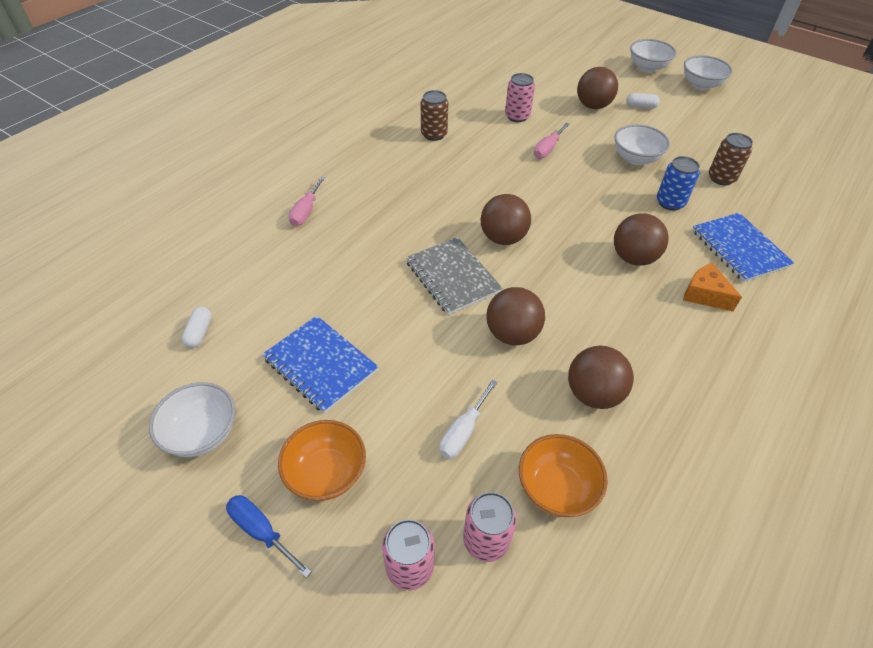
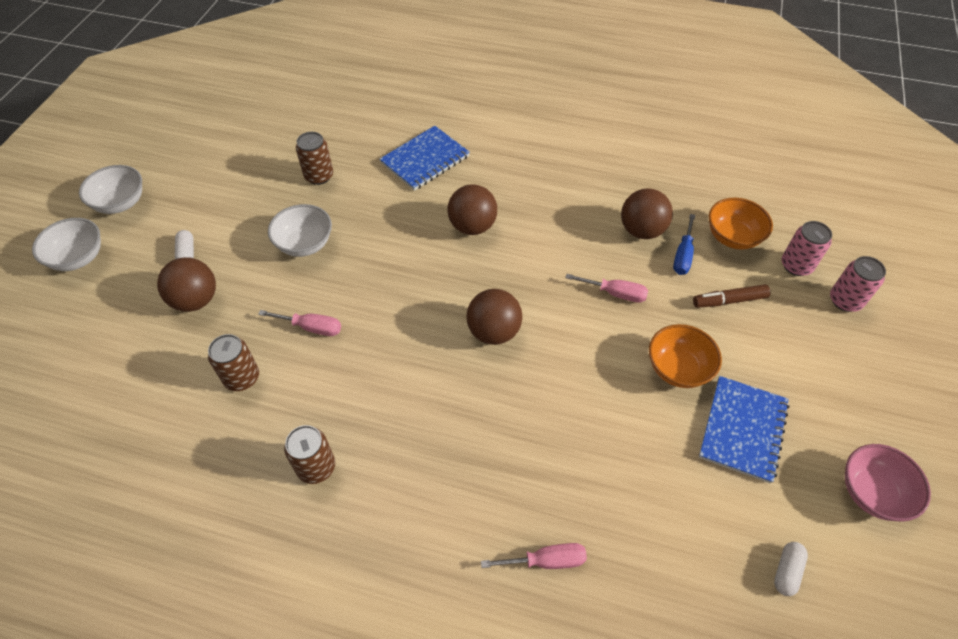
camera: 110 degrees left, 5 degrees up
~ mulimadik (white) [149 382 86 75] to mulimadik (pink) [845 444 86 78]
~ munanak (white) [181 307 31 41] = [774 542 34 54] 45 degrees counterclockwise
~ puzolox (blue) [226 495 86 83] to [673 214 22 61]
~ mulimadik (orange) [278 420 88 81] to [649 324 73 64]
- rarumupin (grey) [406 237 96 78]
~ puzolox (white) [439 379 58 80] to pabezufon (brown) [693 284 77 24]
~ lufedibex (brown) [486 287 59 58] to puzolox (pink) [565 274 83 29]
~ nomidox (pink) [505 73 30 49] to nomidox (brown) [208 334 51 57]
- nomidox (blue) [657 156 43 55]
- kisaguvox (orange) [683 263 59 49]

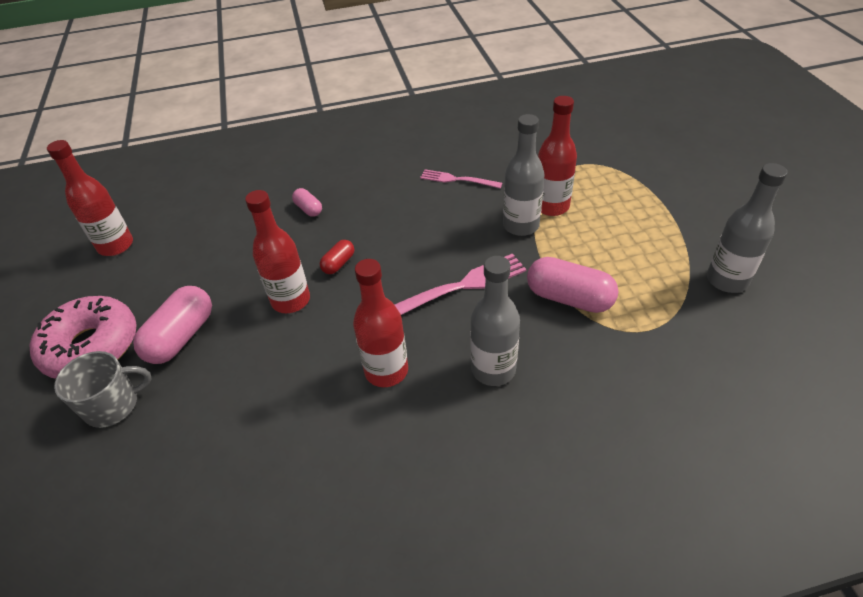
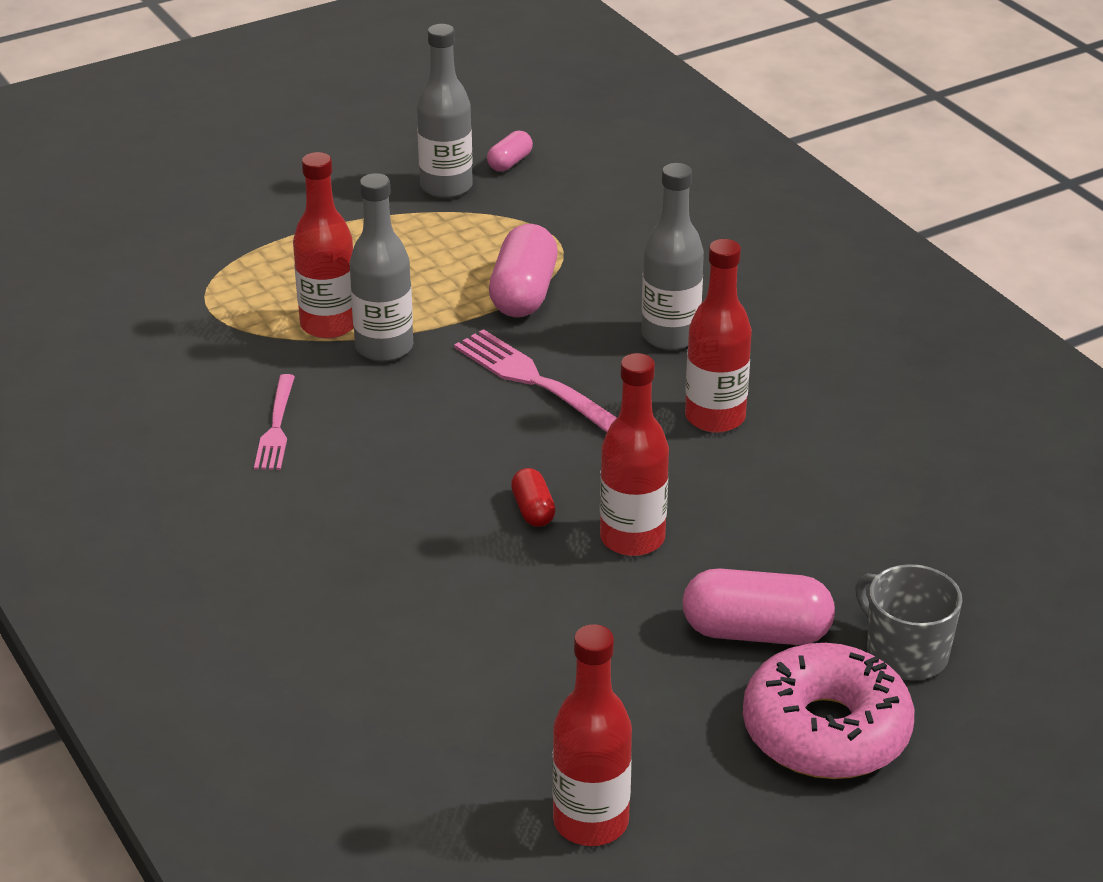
camera: 110 degrees left, 10 degrees down
~ munanak (pink) [292 188 30 29] to [487 131 46 41]
~ munanak (red) [320 240 34 34] = [511 468 44 59] 60 degrees clockwise

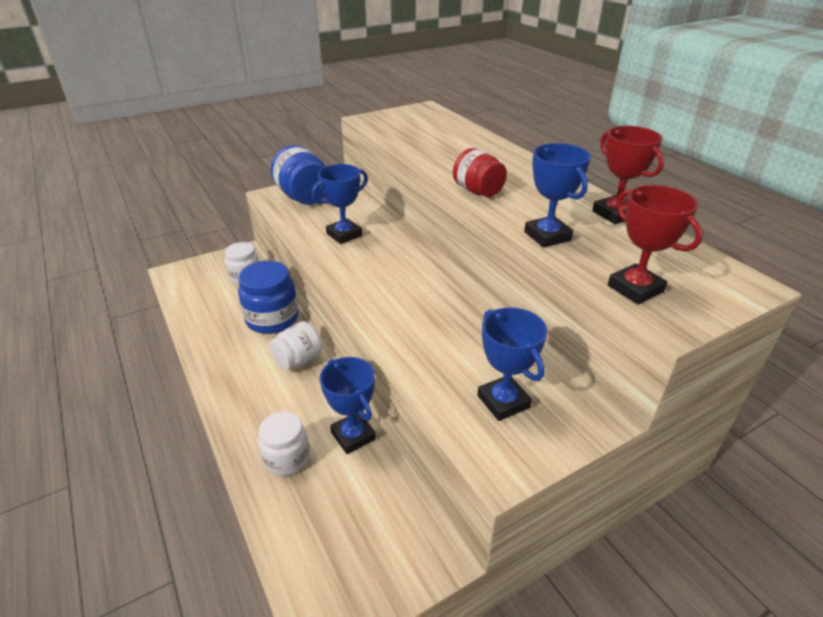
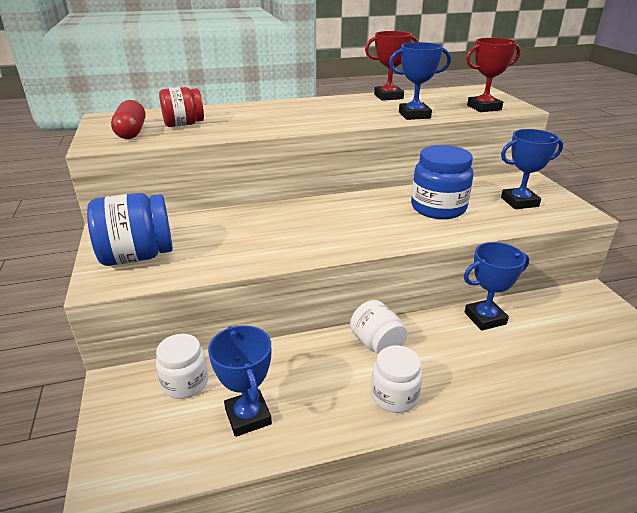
camera: 75 degrees left, 5 degrees down
~ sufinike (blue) [238 261 61 73] to [411 145 62 74]
~ sufinike (white) [258 411 52 65] to [371 346 51 67]
~ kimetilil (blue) [311 164 57 80] to [208 325 64 112]
~ sufinike (red) [453 148 54 49] to [159 87 45 40]
+ munanak (red) [111 100 34 39]

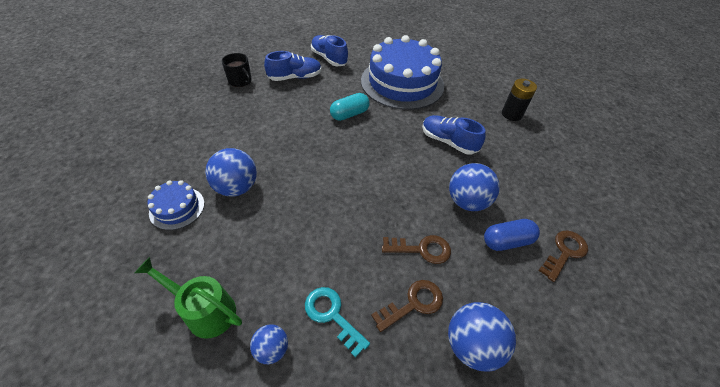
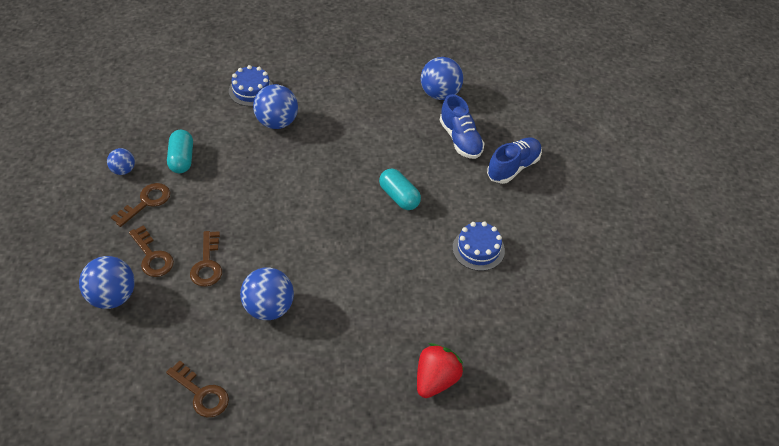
camera: 85 degrees right, 0 degrees up
- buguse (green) [135 257 107 82]
~ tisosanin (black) [222 53 30 34] to lufedibex (blue) [421 57 42 43]
~ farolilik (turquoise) [305 287 65 71] to farolilik (brown) [111 183 59 44]
~ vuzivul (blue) [361 35 83 75] = [453 222 52 49] x0.44
- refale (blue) [422 115 64 40]
- munanak (blue) [484 219 56 32]
~ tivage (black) [502 79 35 42] to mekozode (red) [417 343 47 55]
+ munanak (turquoise) [167 130 26 43]

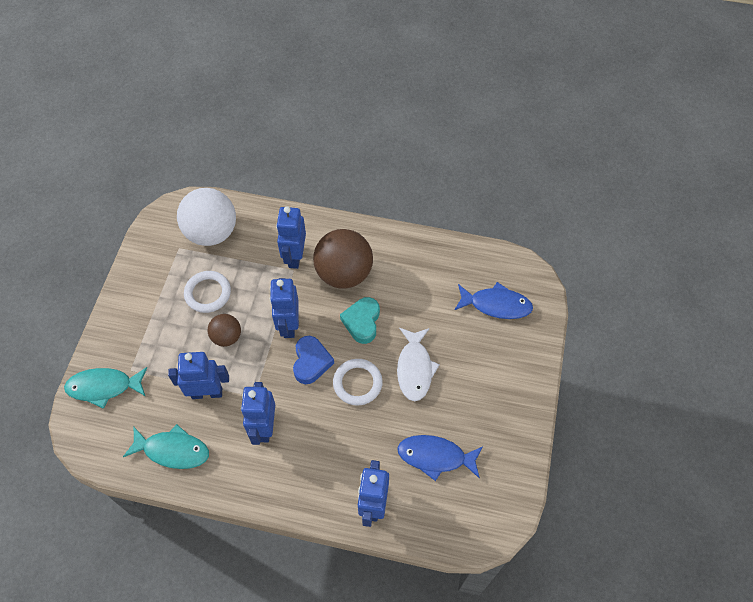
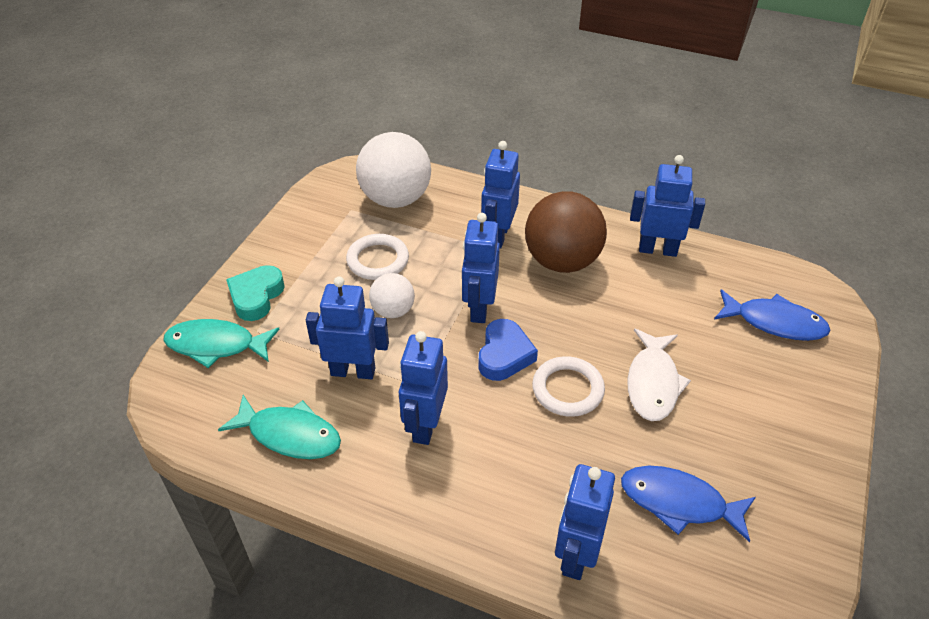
camera: 10 degrees right, 15 degrees down
~ lufedibex (brown) [208 314 33 33] to lufedibex (white) [369 273 46 45]
~ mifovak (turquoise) [340 297 40 47] to [226 265 59 56]
+ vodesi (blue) [630 155 75 102]

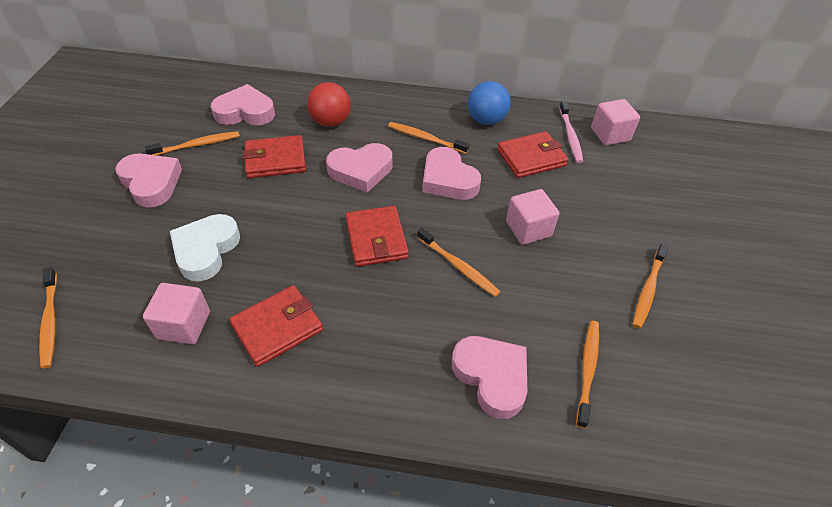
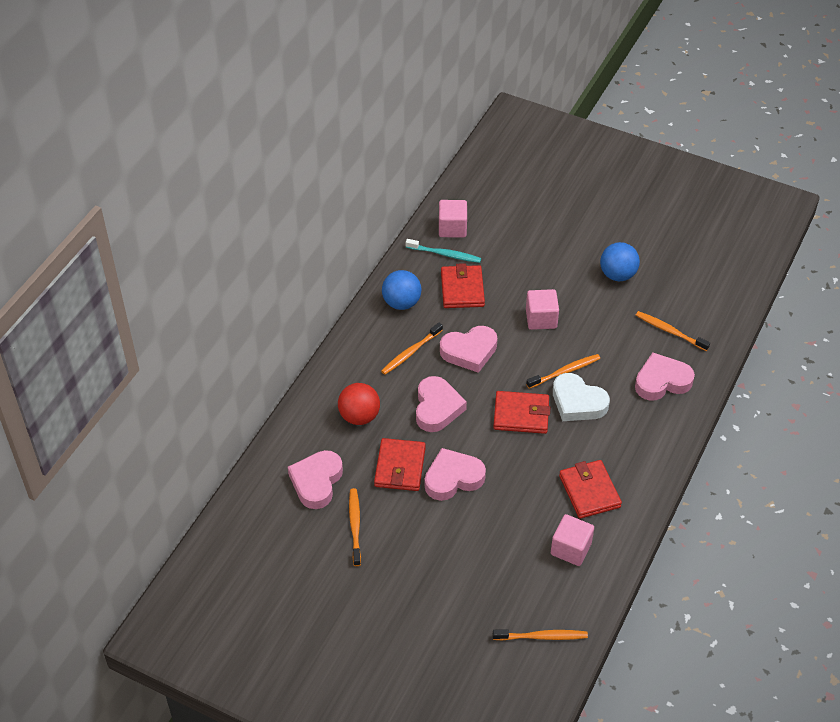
camera: 70 degrees left, 0 degrees up
~ mifovak (pink) [115 153 67 54] to [425 448 61 53]
~ mifovak (white) [170 214 70 68] to [553 373 57 48]
~ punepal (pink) [559 101 24 62] to punepal (turquoise) [406 239 75 24]
~ punepal (orange) [633 244 35 85] to lufedibex (blue) [600 242 40 39]

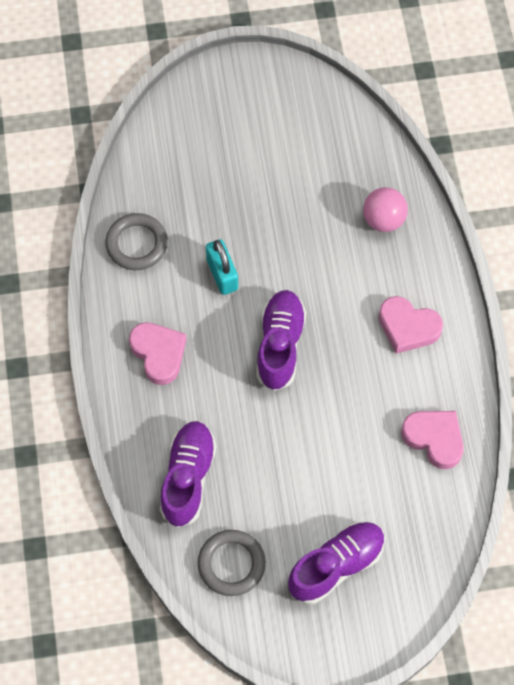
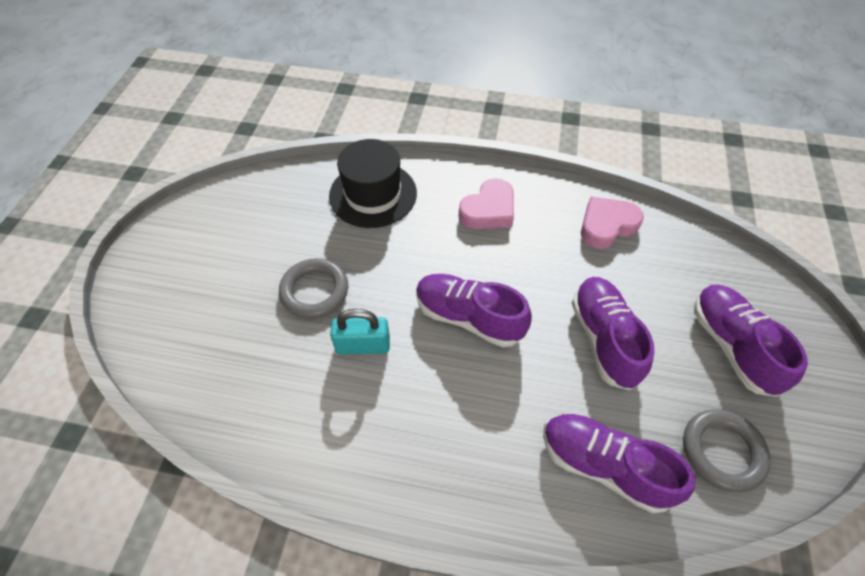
camera: 70 degrees left, 10 degrees down
~ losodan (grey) [105 213 63 57] to [279 258 69 61]
- mifovak (pink) [129 322 58 63]
~ lufedibex (pink) [363 187 45 45] to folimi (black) [329 139 88 89]
+ refale (purple) [572 277 83 113]

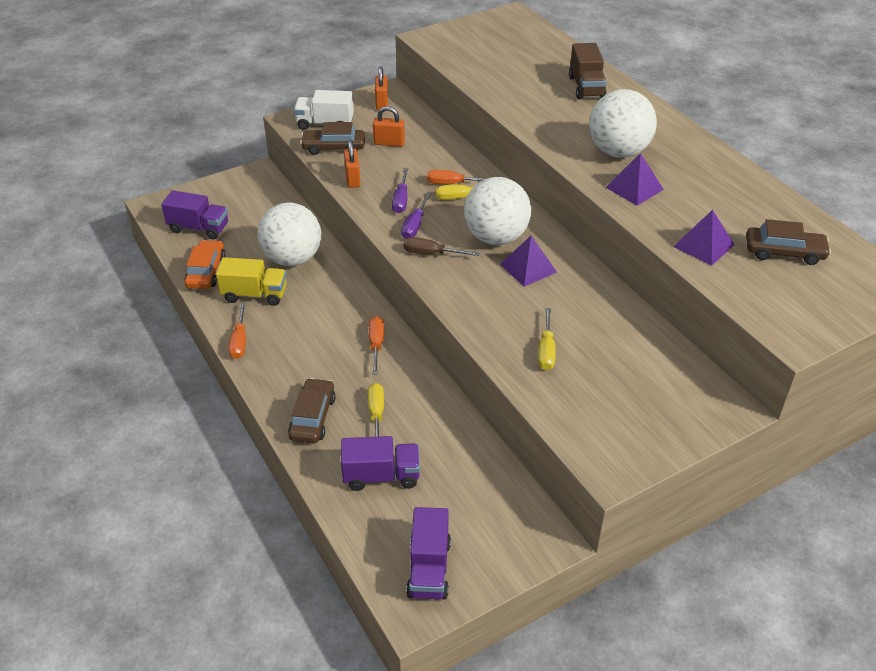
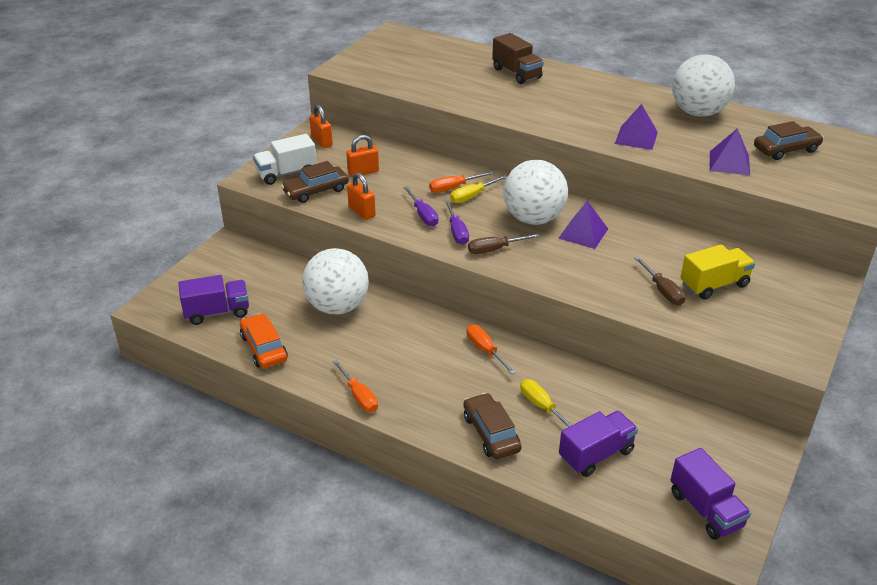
camera: 30 degrees left, 5 degrees down
~ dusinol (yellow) [216 257 71 49] to [680 244 75 56]
~ puzolox (yellow) [538 308 18 62] to puzolox (brown) [634 256 51 49]
~ lufedibex (white) [589 89 68 69] to [672 54 63 62]

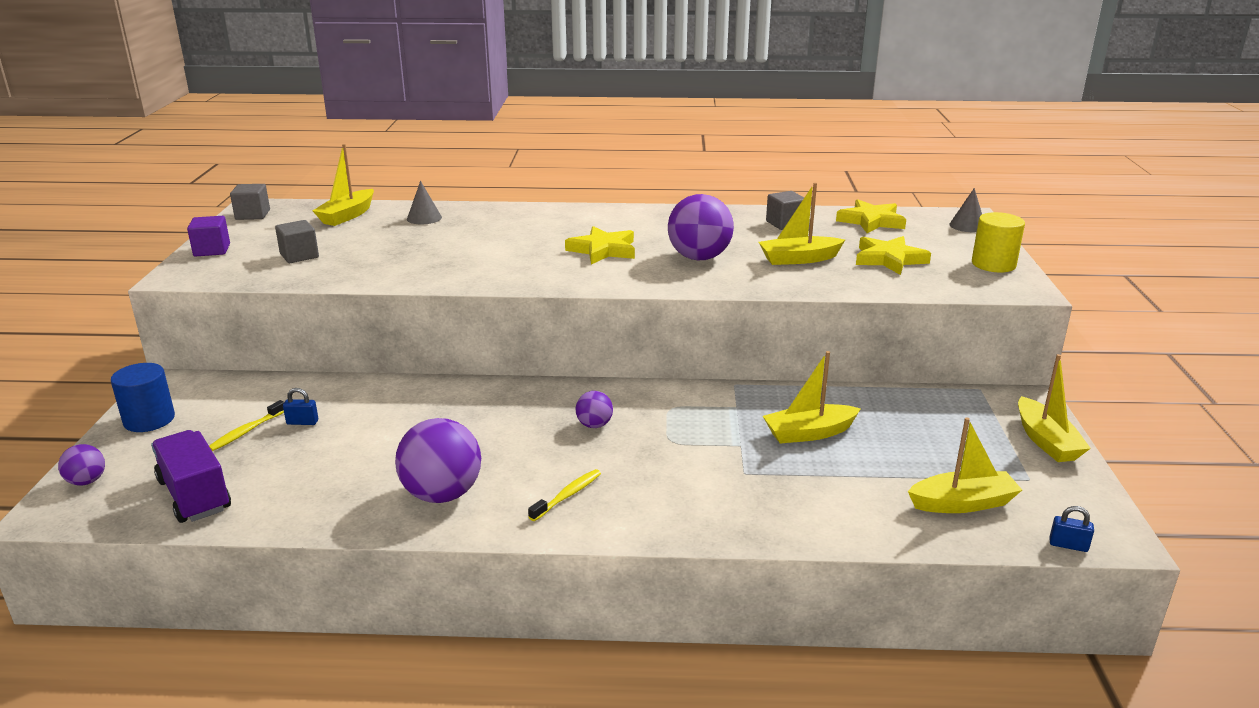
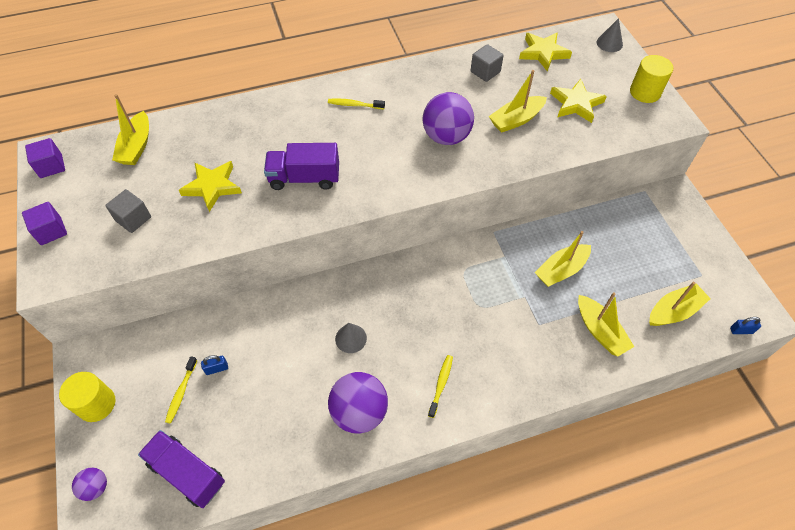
camera: 20 degrees left, 30 degrees up
~ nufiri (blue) [111 363 64 69] to nufiri (yellow) [59 372 57 50]
~ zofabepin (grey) [230 184 40 36] to zofabepin (purple) [25 138 40 40]
~ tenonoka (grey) [407 181 35 43] to [335 323 32 30]
~ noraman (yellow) [565 226 70 38] to [179 161 63 51]
- lufedibex (purple) [576 391 37 37]
~ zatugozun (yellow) [1018 354 73 108] to [578 292 56 65]
+ dusinol (purple) [264 143 75 47]
+ punepal (yellow) [328 98 57 11]

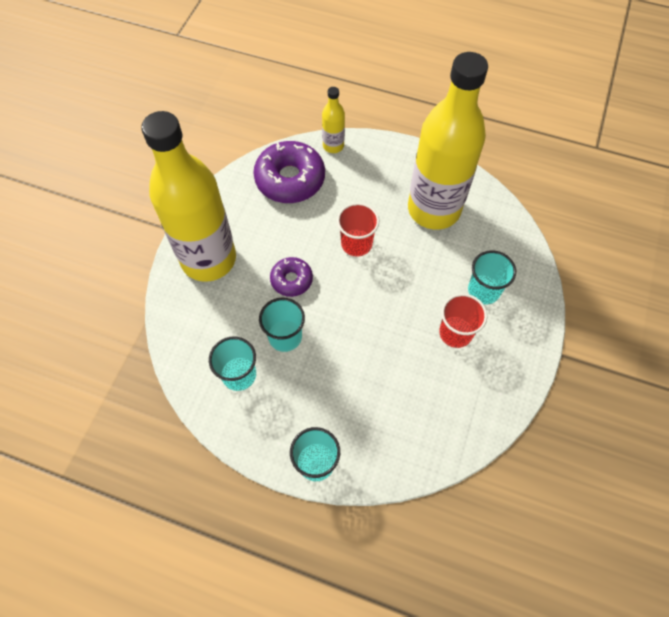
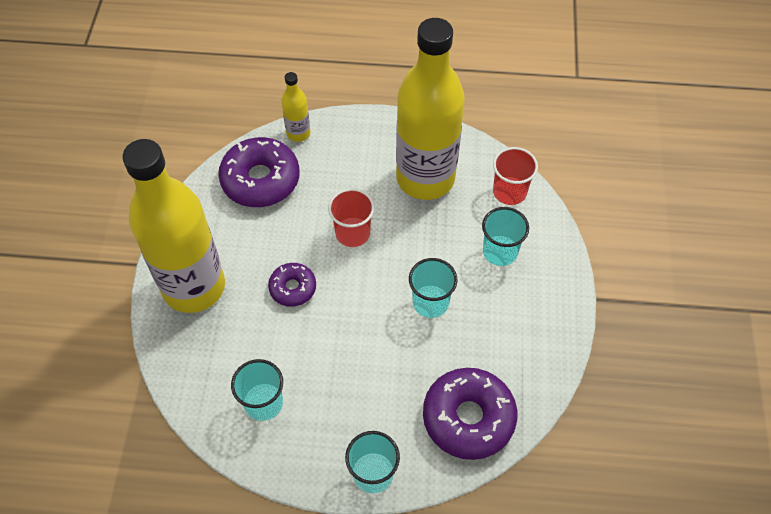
camera: 15 degrees left, 5 degrees down
~ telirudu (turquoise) [259 298 46 54] to [409 258 49 60]
~ telirudu (red) [439 294 48 54] to [493 147 45 58]
+ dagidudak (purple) [423 368 94 92]

